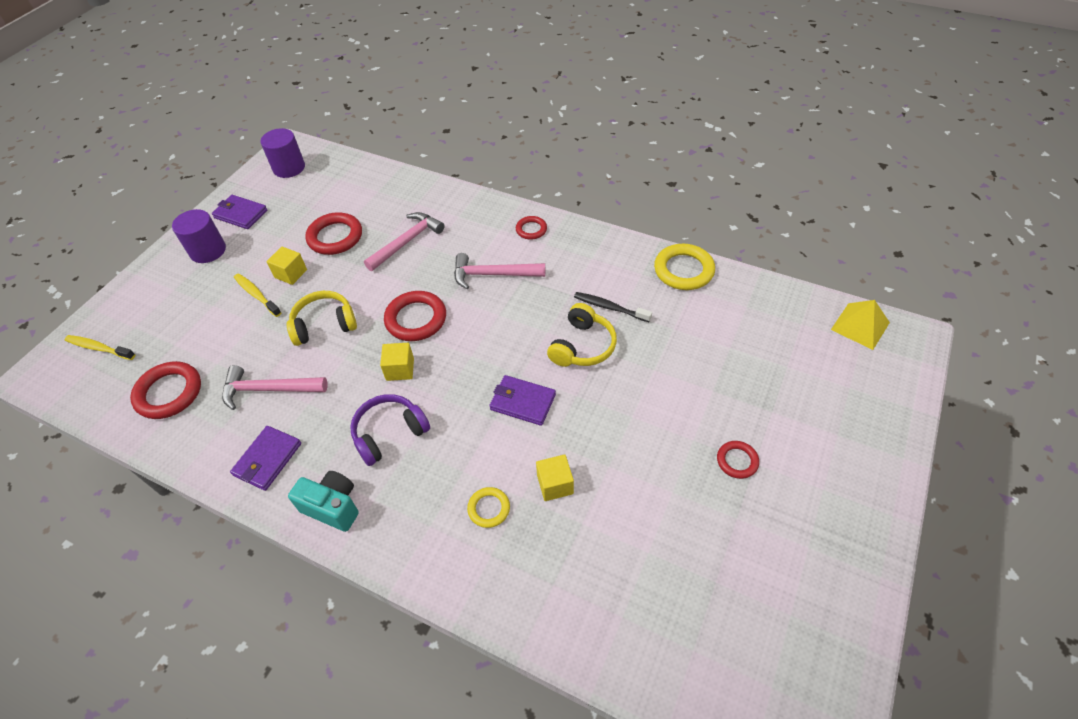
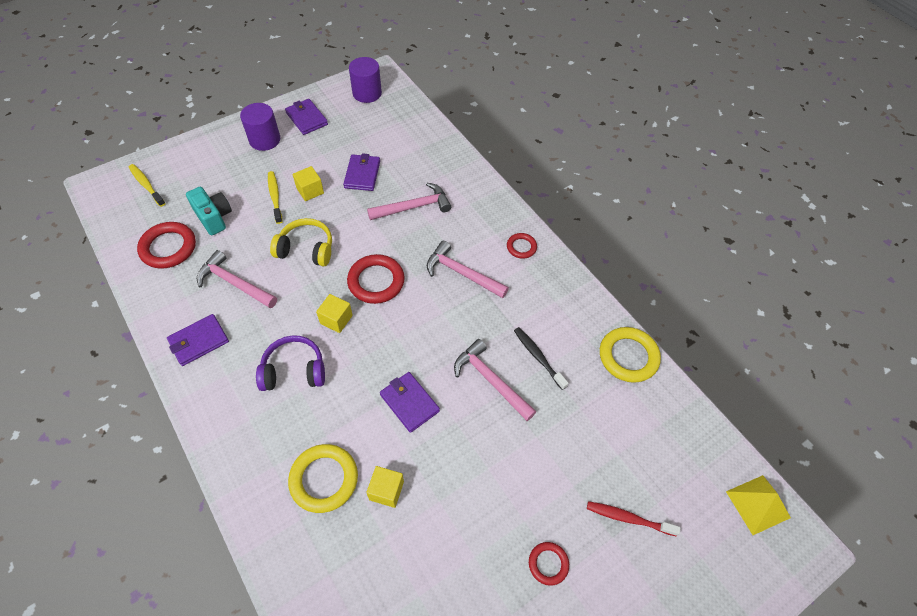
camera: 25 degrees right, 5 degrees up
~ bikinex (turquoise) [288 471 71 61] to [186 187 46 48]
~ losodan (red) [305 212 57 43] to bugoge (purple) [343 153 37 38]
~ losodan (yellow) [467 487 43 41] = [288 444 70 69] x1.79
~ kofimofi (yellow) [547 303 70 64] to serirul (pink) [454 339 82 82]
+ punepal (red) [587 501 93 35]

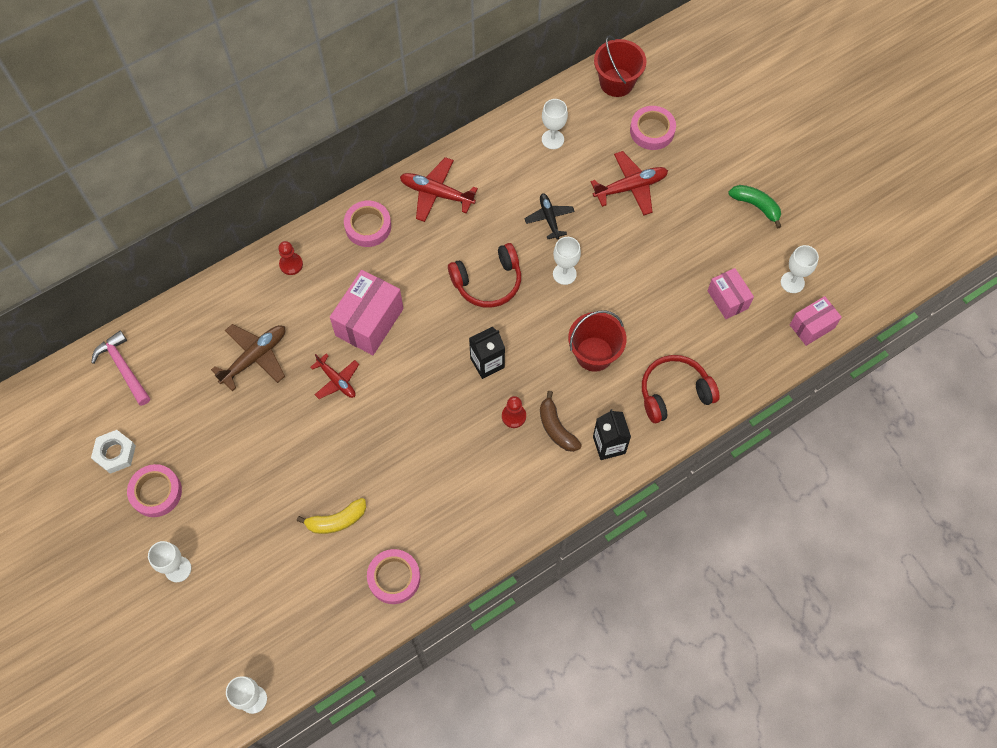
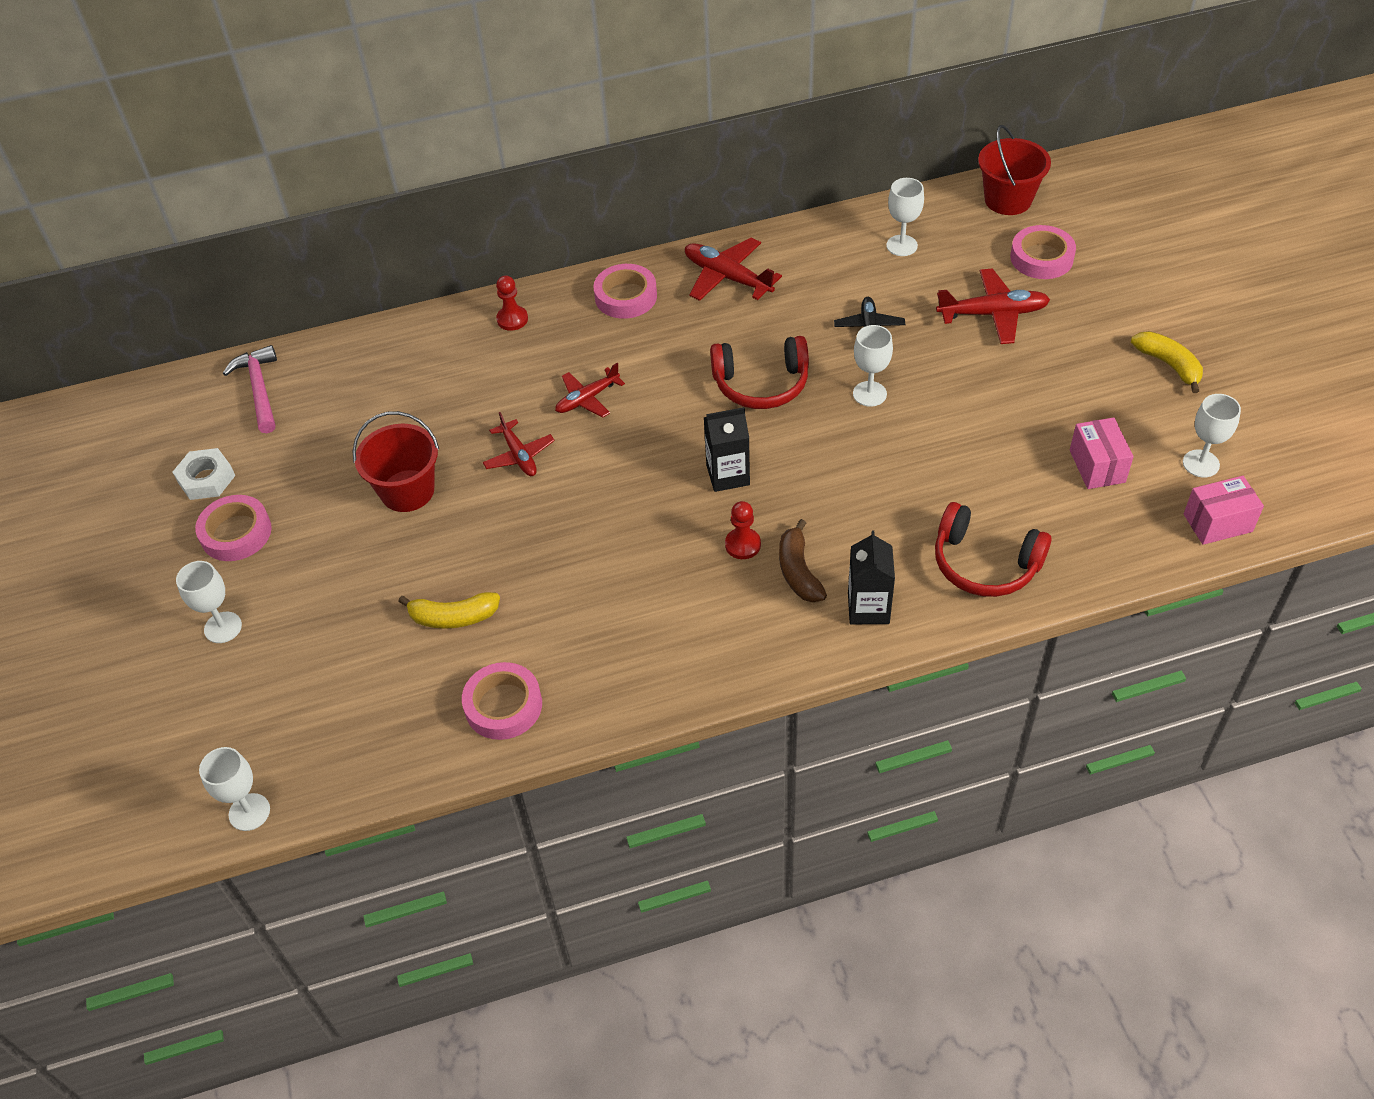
camera: 20 degrees right, 15 degrees down
- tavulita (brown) [211 324 74 67]
~ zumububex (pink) [330 270 73 85] to tavulita (red) [555 363 70 54]
~ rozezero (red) [568 310 59 62] to [352 411 87 101]
~ kofimofi (red) [642 355 78 68] = [935 502 116 95] 150 degrees counterclockwise
~ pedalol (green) [728 185 53 44] to pedalol (yellow) [1131 331 72 62]

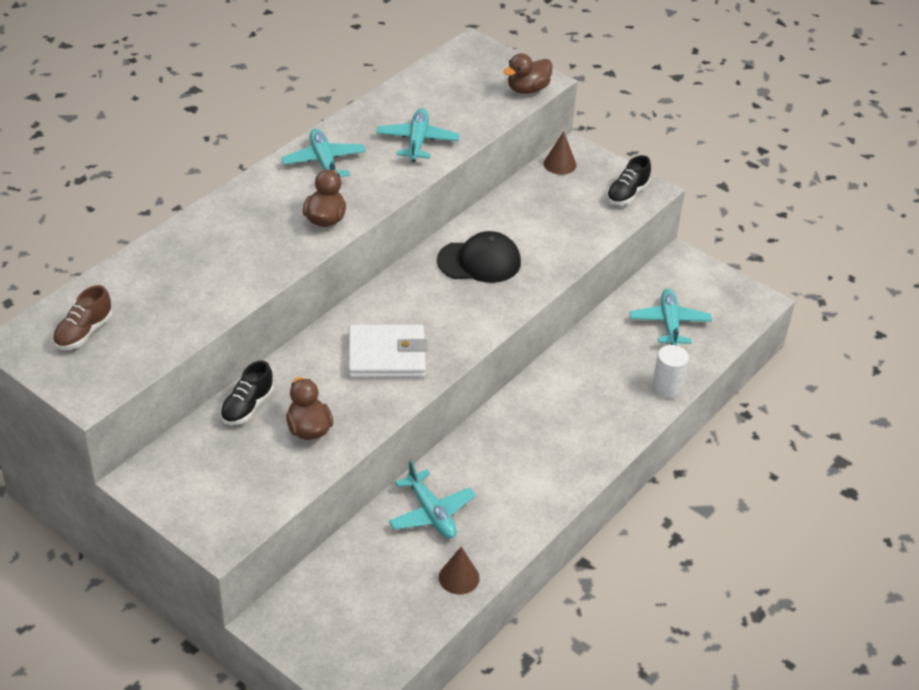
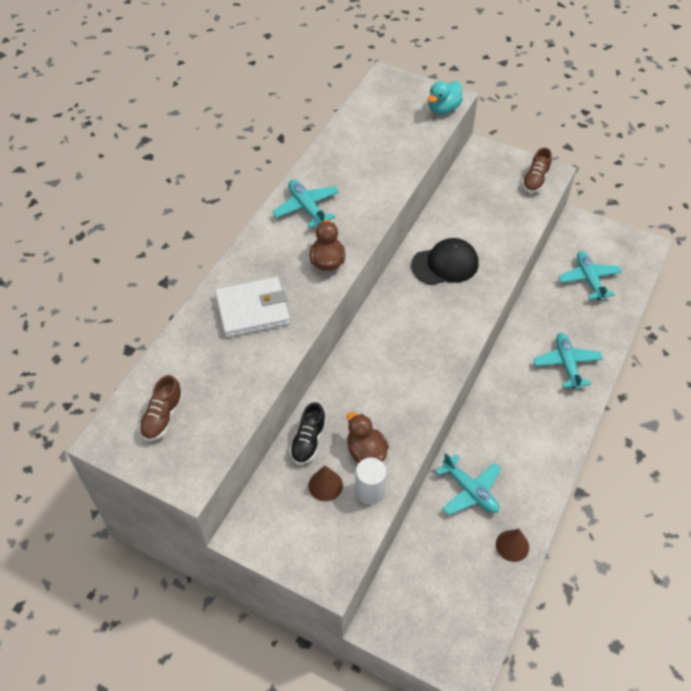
camera: 10 degrees left, 10 degrees up
~ bugoge (white) [348 325 80 53] to [215 277 75 61]
~ tavulita (turquoise) [376 108 84 54] to [533 333 70 57]
~ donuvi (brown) [503 53 50 41] to donuvi (turquoise) [428 81 35 33]
~ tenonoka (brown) [544 131 33 44] to [308 466 35 35]
~ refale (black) [606 155 45 50] to refale (brown) [522 148 30 45]
~ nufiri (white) [652 345 37 54] to [355 458 32 47]

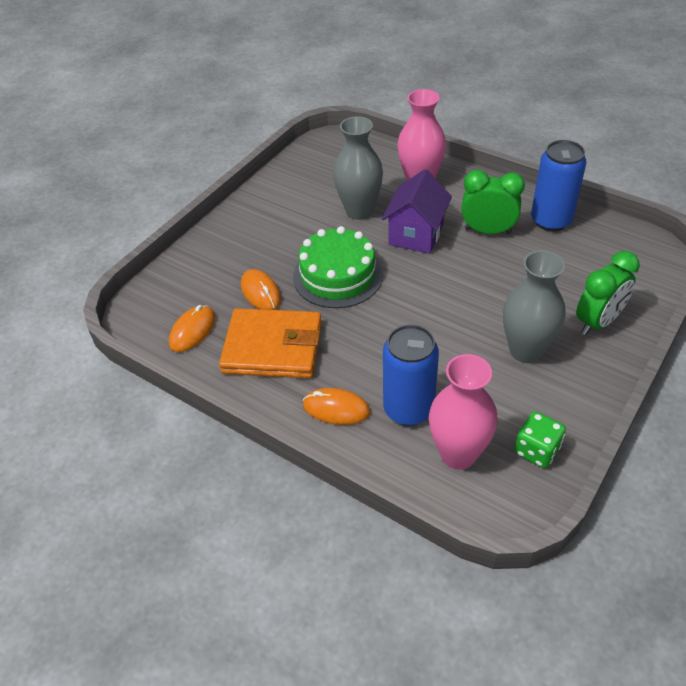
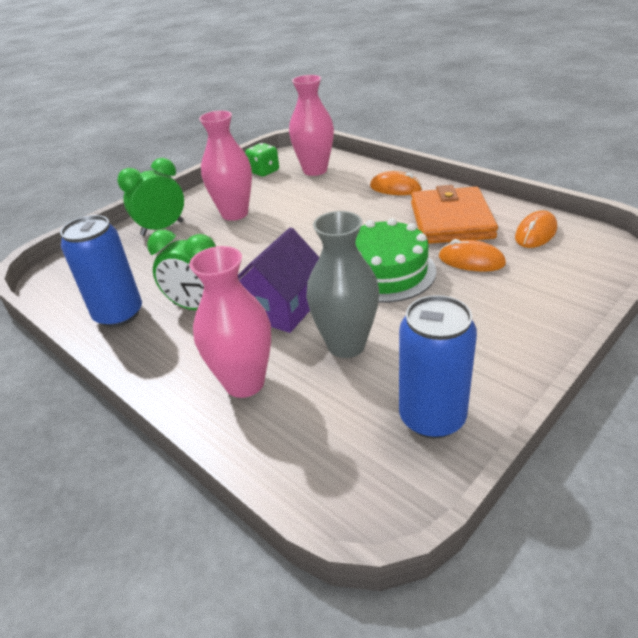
camera: 170 degrees left, 10 degrees down
~ bugoge (orange) [219 308 103 70] = [411 185 87 59] 75 degrees clockwise
~ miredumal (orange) [241 269 40 41] = [439 239 67 33] 45 degrees counterclockwise
~ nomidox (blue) [383 325 56 101] to [399 295 78 144]
~ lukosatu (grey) [503 250 62 113] to lukosatu (pink) [199 110 53 111]

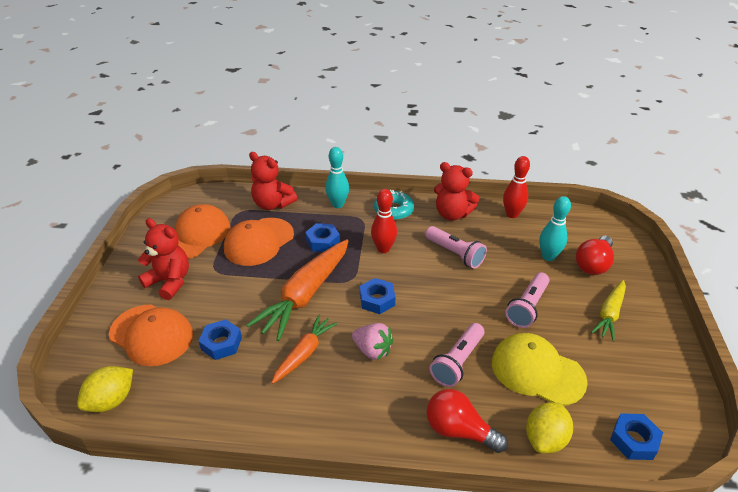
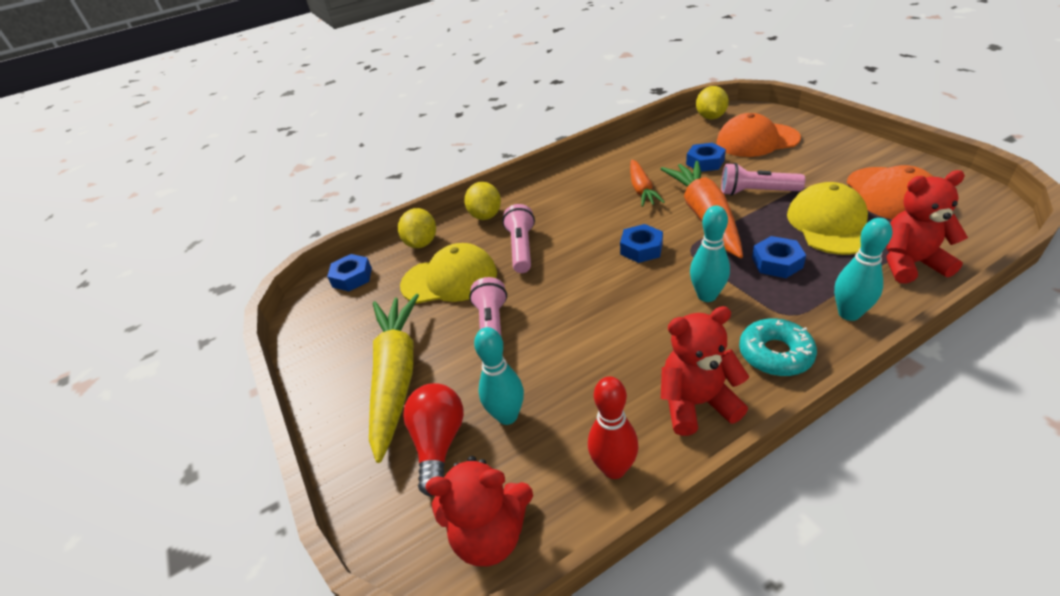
camera: 150 degrees right, 0 degrees up
~ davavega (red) [138 218 51 82] to [426 456 107 110]
~ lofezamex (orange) [224 218 70 48] to lofezamex (yellow) [787 182 81 73]
- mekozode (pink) [352 323 41 37]
~ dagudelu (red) [371 189 26 64] to dagudelu (turquoise) [690 206 40 96]
~ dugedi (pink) [425 226 62 43] to [721 163 84 33]
~ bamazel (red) [426 389 82 64] to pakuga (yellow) [464 182 37 38]
~ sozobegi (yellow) [591 280 35 62] = [369 294 50 169] x1.75

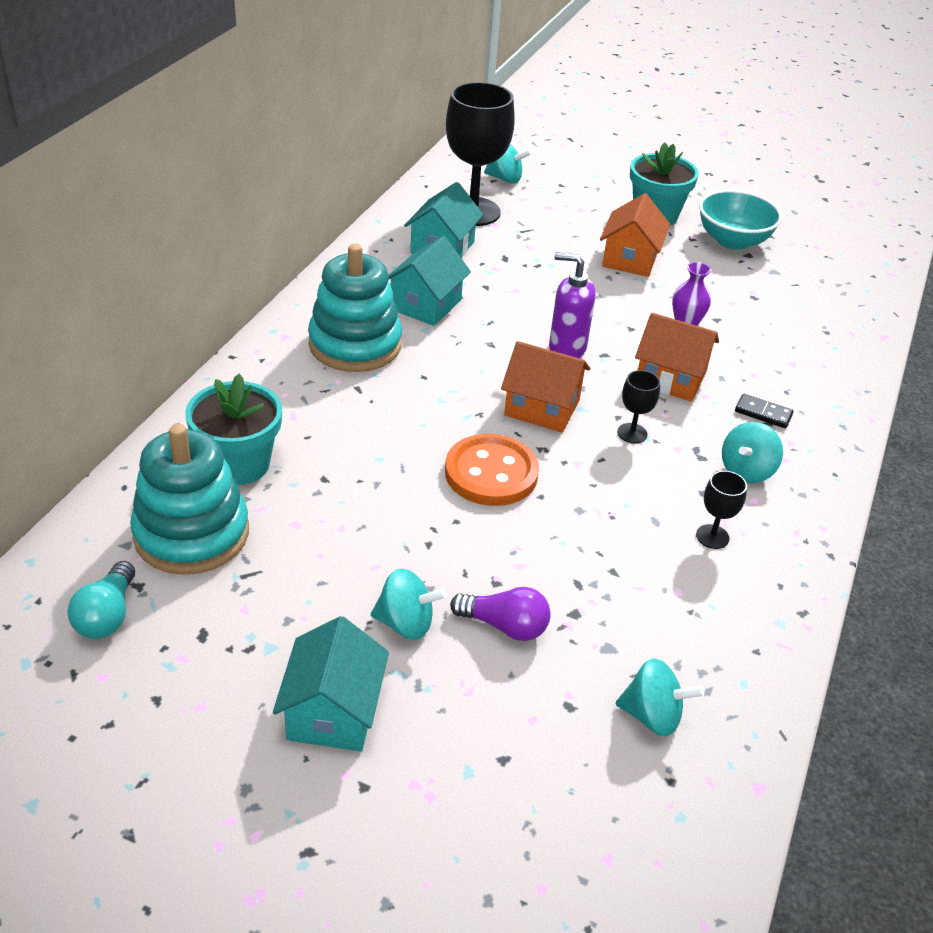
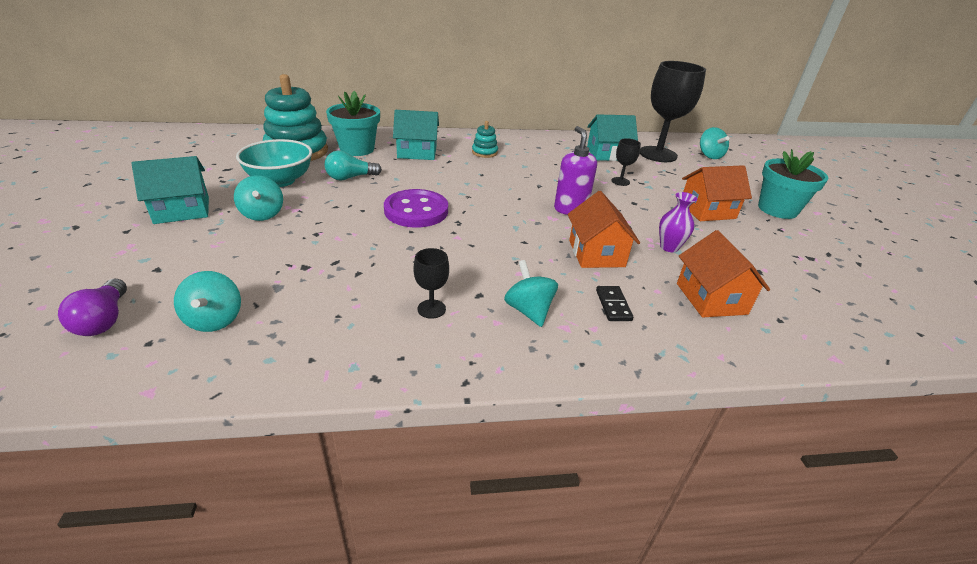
camera: 60 degrees right, 5 degrees down
~ bamazel (turquoise) [68 561 67 78] to [325 151 57 30]
~ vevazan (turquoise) [308 244 94 128] = [472 121 26 37] x0.46
~ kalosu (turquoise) [389 236 82 90] to [393 110 46 50]
~ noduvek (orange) [445 434 94 72] to noduvek (purple) [384 189 64 39]
~ bamazel (purple) [450 587 101 54] to [58 279 69 57]
~ kalosu (orange) [501 341 89 91] to [677 230 93 87]
~ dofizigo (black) [617 370 43 73] to [611 138 30 48]
~ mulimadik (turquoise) [699 190 83 60] to [236 139 76 48]
~ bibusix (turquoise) [722 422 61 61] = [504 260 54 67] 60 degrees clockwise

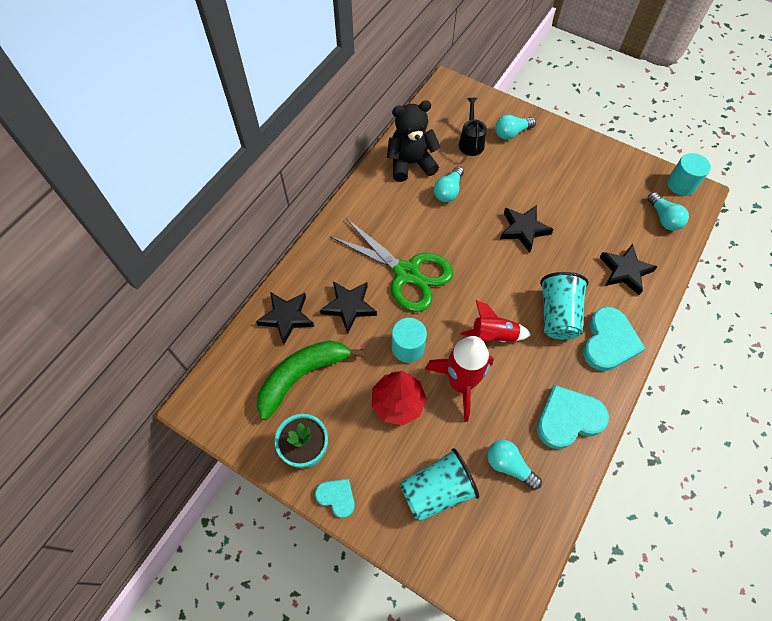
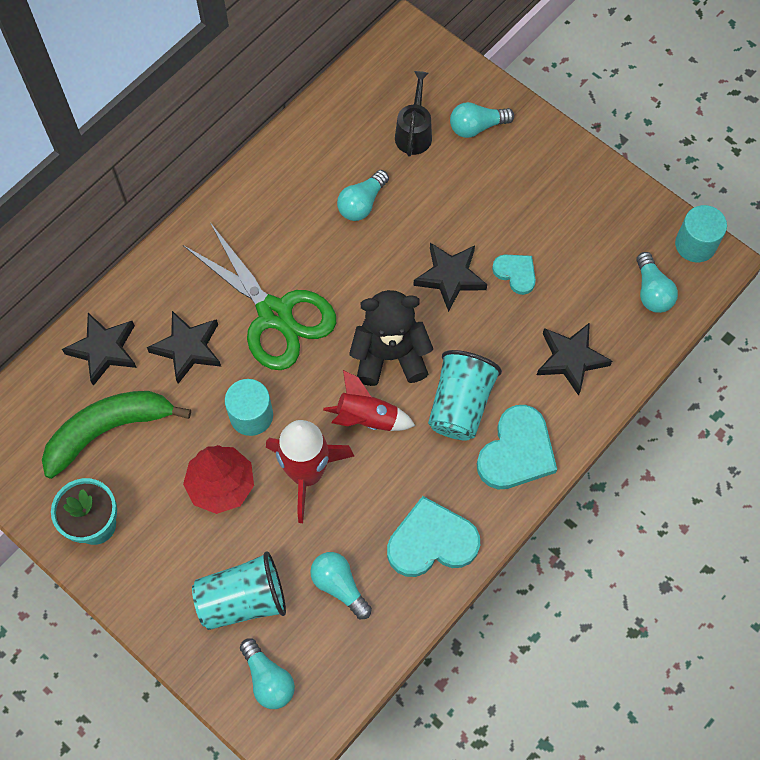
camera: 10 degrees right, 5 degrees up
~ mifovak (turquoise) [315 479 40 39] to [492 255 44 40]
~ davavega (black) [387 101 54 81] to [349 290 84 96]
+ bamazel (turquoise) [240 639 55 70]

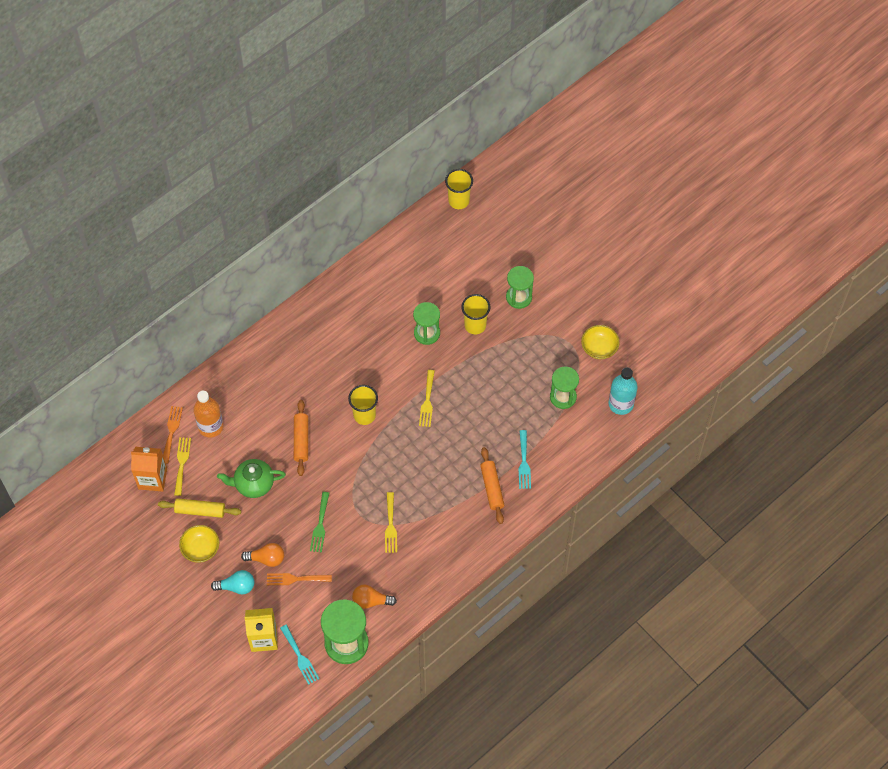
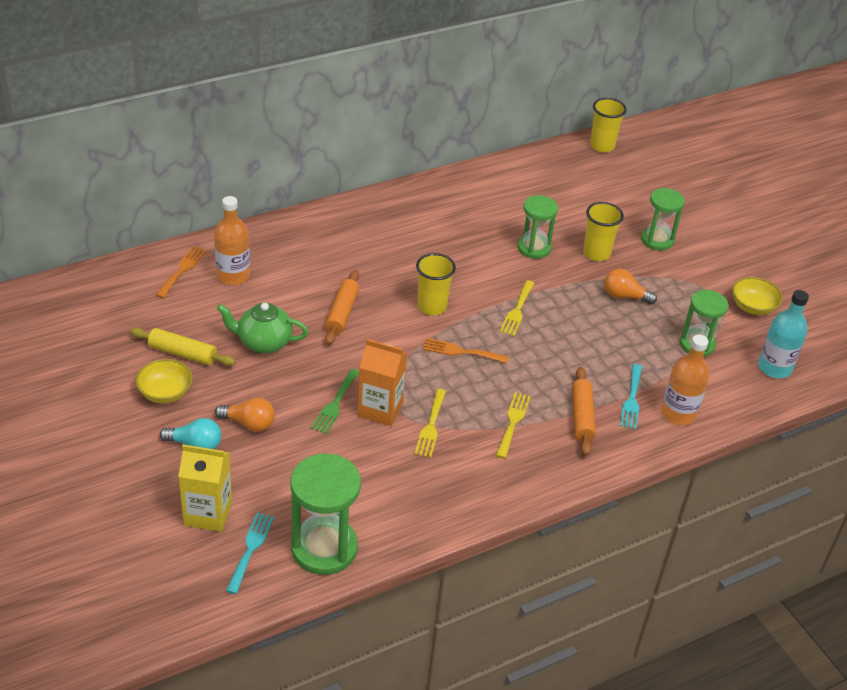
camera: 10 degrees right, 20 degrees down
~ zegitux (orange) [131 447 36 45] to [358 339 49 87]
~ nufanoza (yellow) [174 437 17 59] to [496 392 35 67]
~ nufanoza (orange) [267 573 65 12] to [423 338 86 25]
~ nufanoza (turquoise) [280 624 39 61] = [226 512 48 82] 150 degrees counterclockwise
~ bamazel (orange) [352 585 45 24] to [604 269 53 36]
+ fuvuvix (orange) [661 335 48 90]

